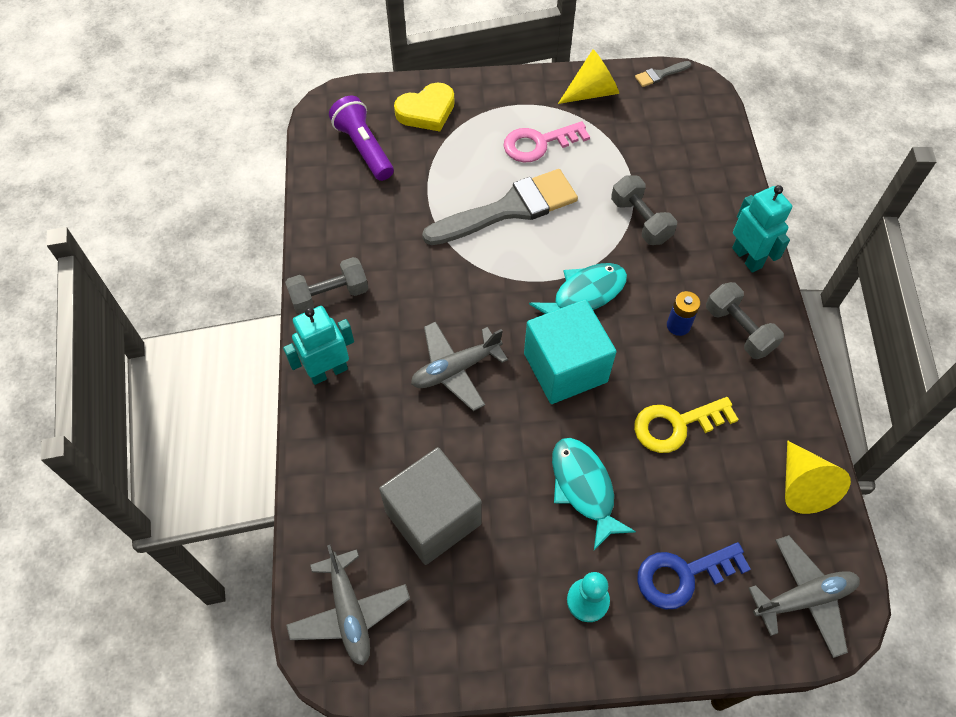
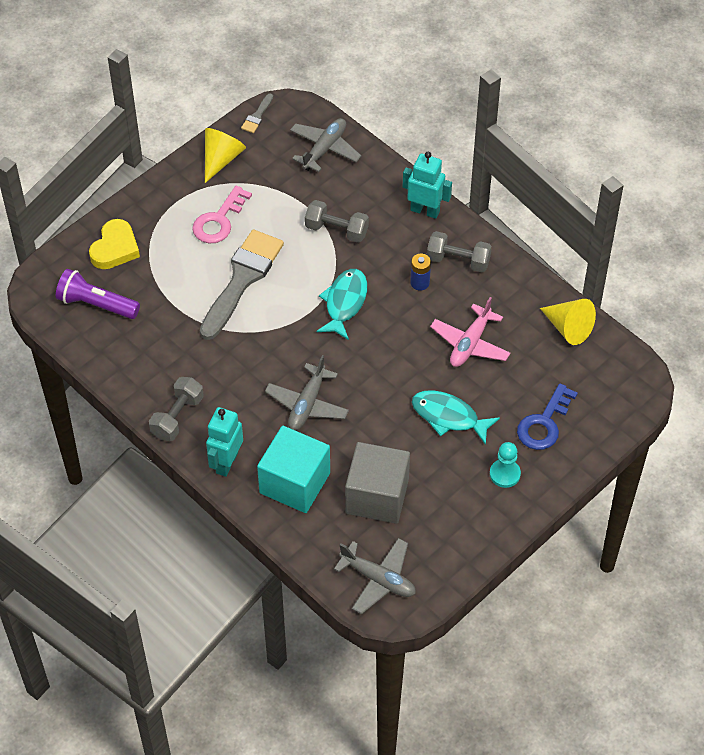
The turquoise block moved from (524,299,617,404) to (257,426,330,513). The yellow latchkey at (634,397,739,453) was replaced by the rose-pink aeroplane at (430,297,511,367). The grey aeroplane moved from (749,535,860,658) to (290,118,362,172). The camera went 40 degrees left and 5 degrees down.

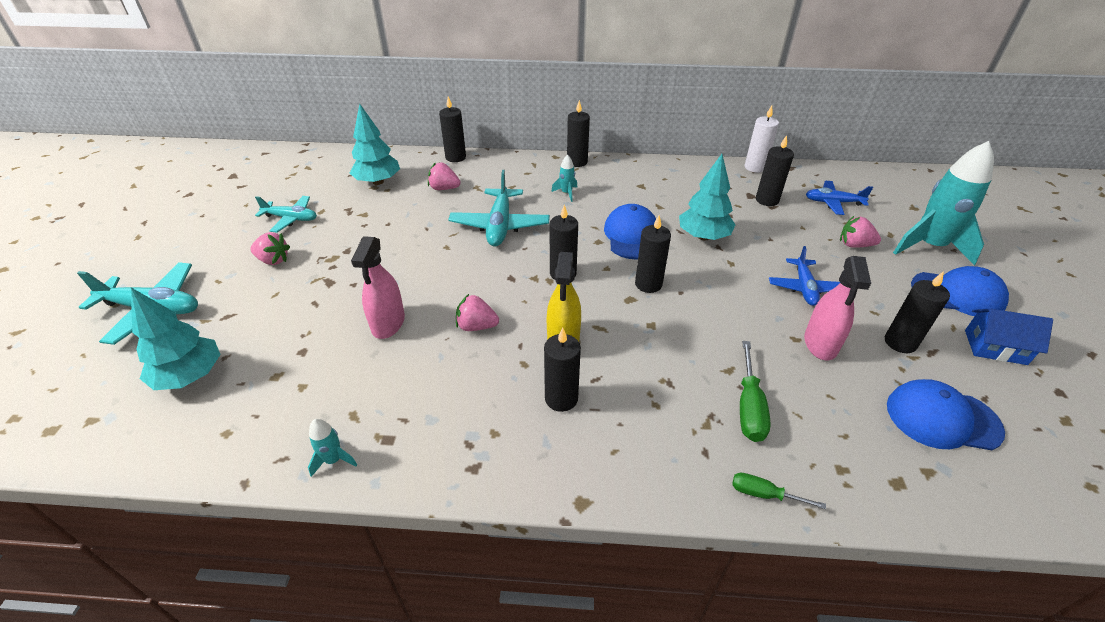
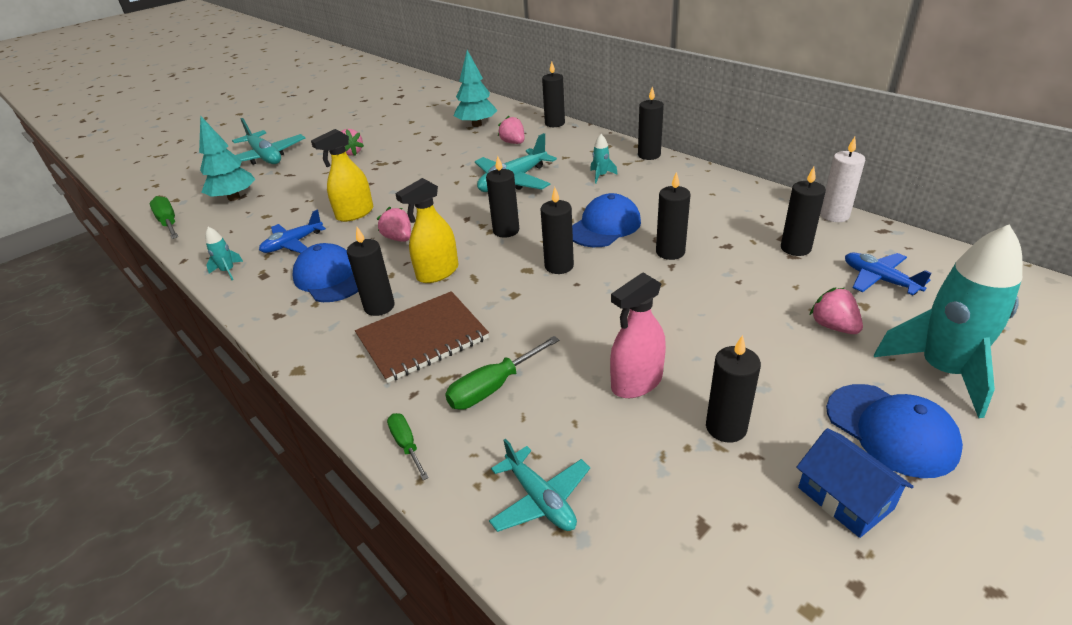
The turquoise aeroplane moved from (255,196,317,233) to (489,439,590,532). The rose-pink spray bottle at (351,236,405,339) became the yellow spray bottle at (311,129,373,222). The turquoise fir tree at (679,154,736,241) was replaced by the ebony wax candle at (656,171,691,260). The royal blue aeroplane moved from (769,246,840,306) to (259,210,326,253). The royal blue baseball cap moved from (887,379,1005,450) to (292,243,358,302). The leaf-green screwdriver at (150,196,178,239) appeared. The dark brown notebook at (355,291,489,383) appeared. The camera went 45 degrees right and 5 degrees down.

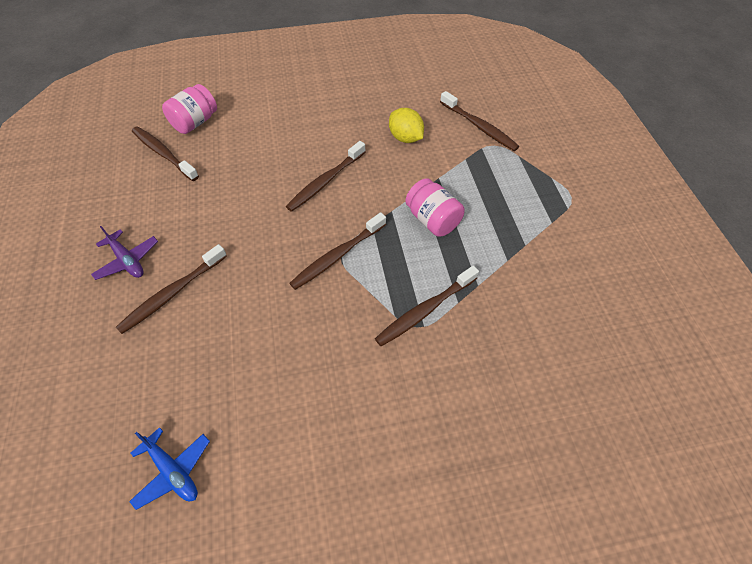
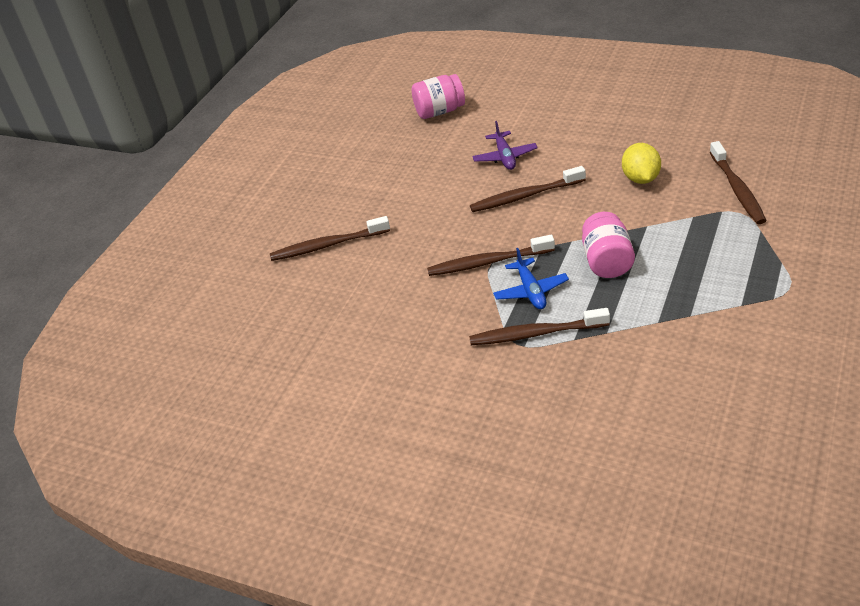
The violet aeroplane moved from (91,226,158,280) to (472,121,538,170). The royal blue aeroplane moved from (129,427,210,510) to (493,248,569,309). The dark brown dental brush at (132,126,199,181) disappeared. The camera went 40 degrees right and 15 degrees down.

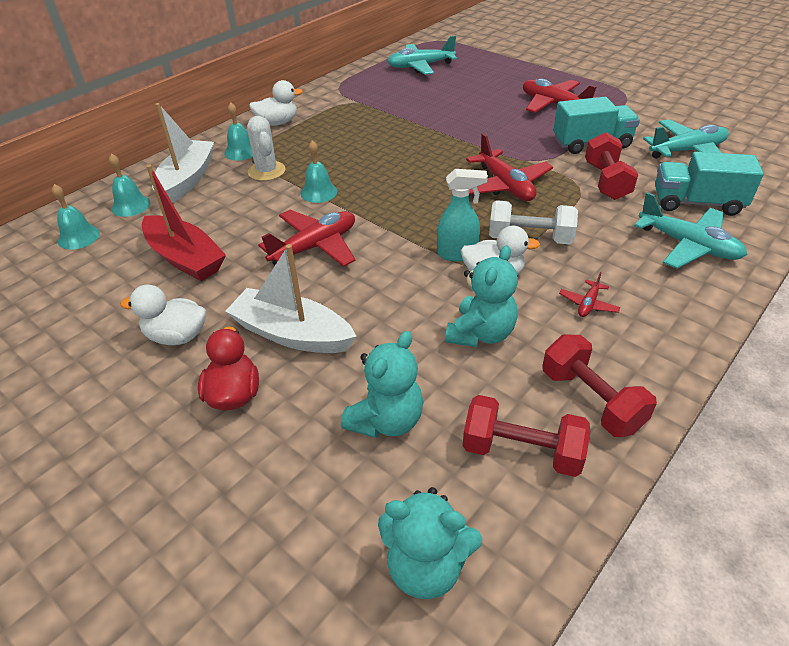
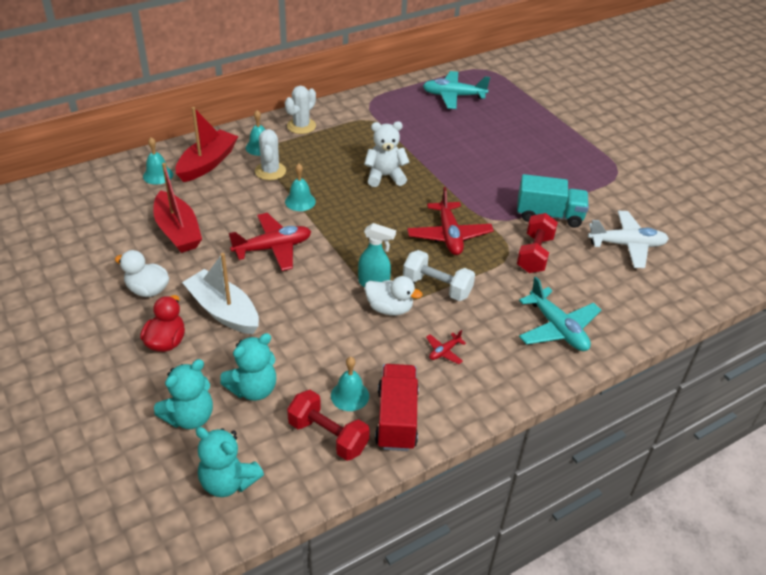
The turquoise school bell moved from (52,184,100,250) to (331,357,369,411). The snow-white toy boat at (152,103,214,203) became the scarlet toy boat at (175,107,238,182). The snow-white rubber duck at (249,80,303,126) was replaced by the snow-white prickly plant at (285,86,316,134). The turquoise teddy moved from (445,245,518,347) to (154,359,213,429). The scarlet aeroplane at (523,79,597,113) disappeared. The scarlet free weight at (542,335,657,437) was replaced by the scarlet lorry at (375,364,419,451). The turquoise aeroplane at (643,119,729,159) became the snow-white aeroplane at (588,211,669,268). The turquoise lorry at (655,152,764,216) disappeared. The snow-white teddy at (364,121,410,187) appeared. The camera went 15 degrees right and 0 degrees up.

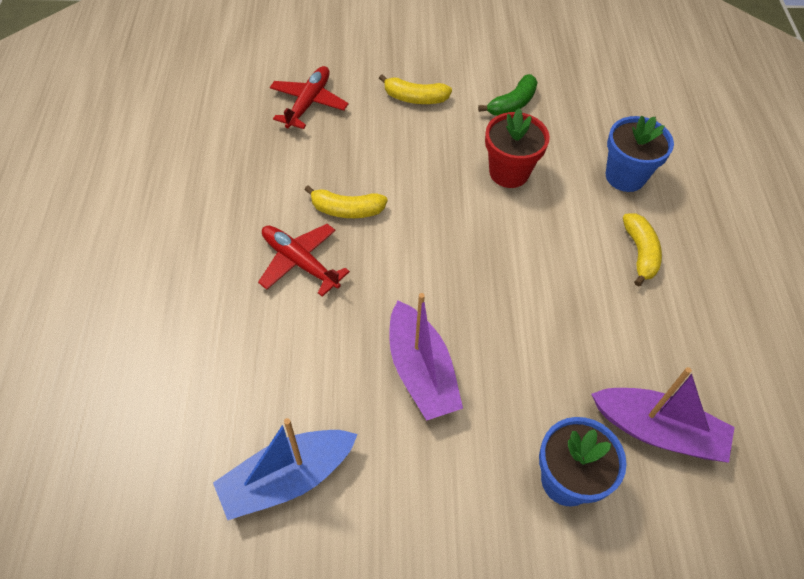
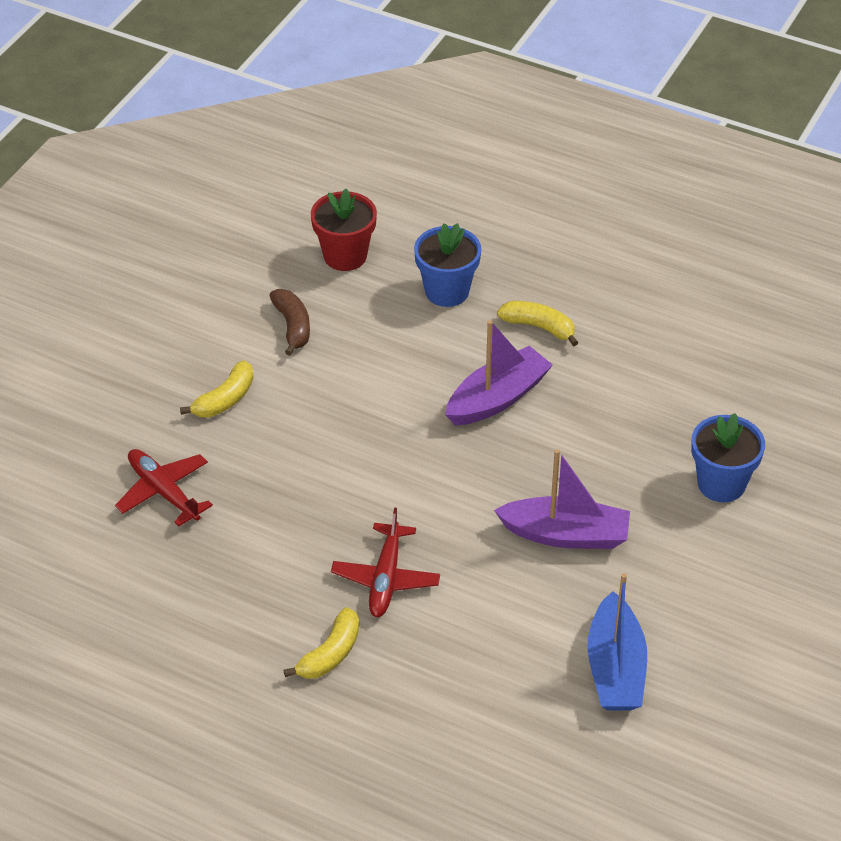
The scarlet aeroplane at (258,224,350,297) turned 60 degrees counterclockwise. The yellow banana fruit moved from (305,186,388,218) to (284,607,359,679). The leaf-green banana fruit at (478,74,538,116) became the dark brown banana fruit at (269,289,310,356). The scarlet potted plant moved from (485,108,550,188) to (311,189,377,271). The violet toy boat moved from (591,367,734,463) to (445,320,553,425). The camera went 60 degrees left and 10 degrees down.

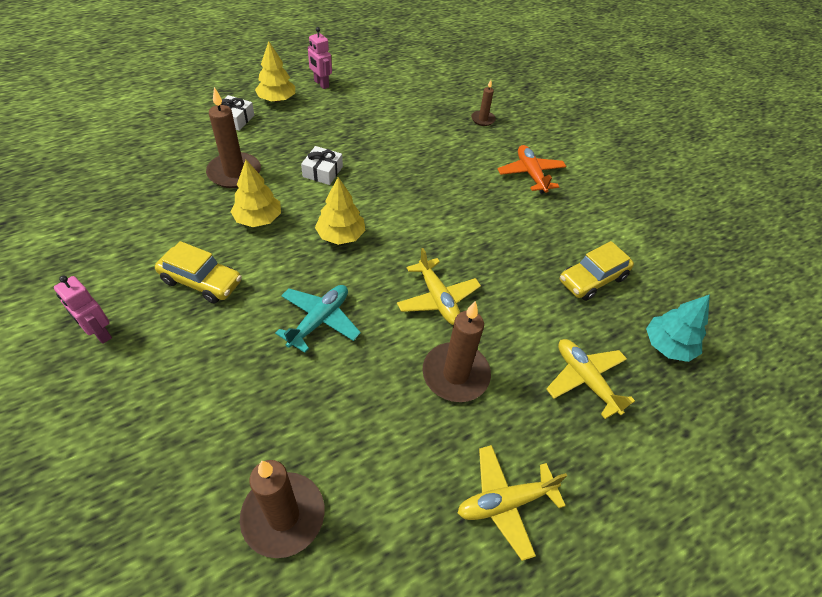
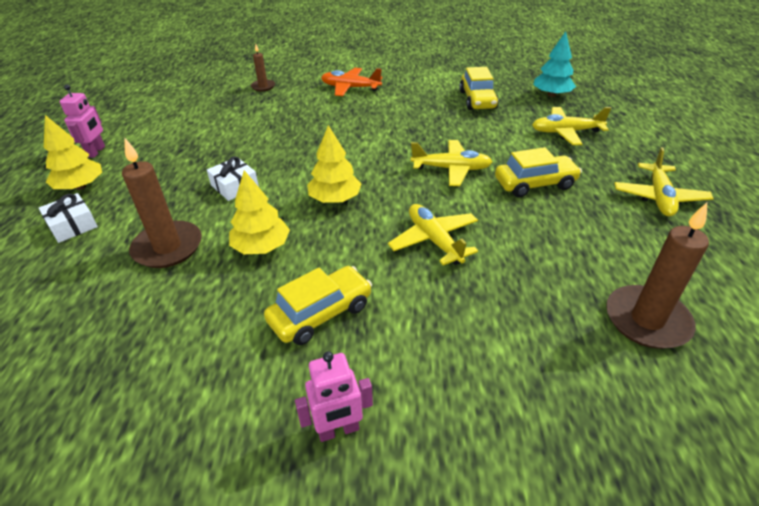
The turquoise aeroplane at (275,285,361,353) became the yellow aeroplane at (388,204,478,265). The rose-pink robot at (308,27,332,89) turned 75 degrees counterclockwise. The dark brown wax candle at (423,301,491,402) was replaced by the yellow automobile at (495,147,582,197). The camera went 55 degrees left and 10 degrees down.

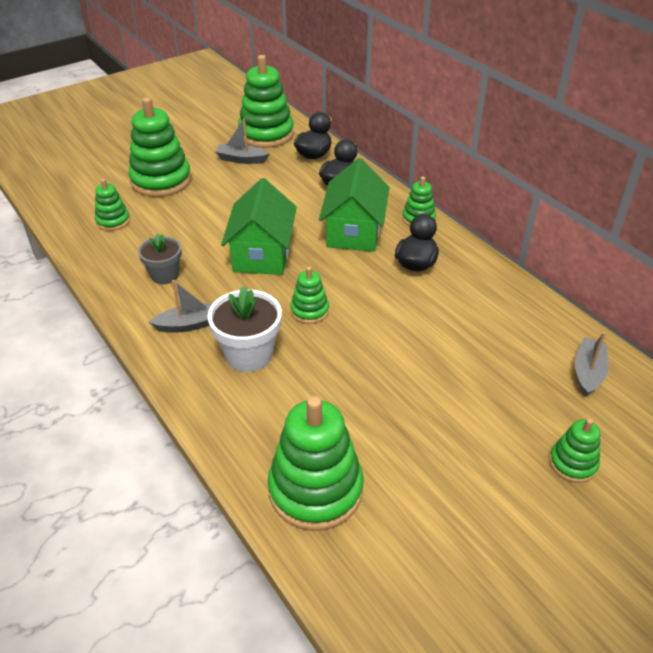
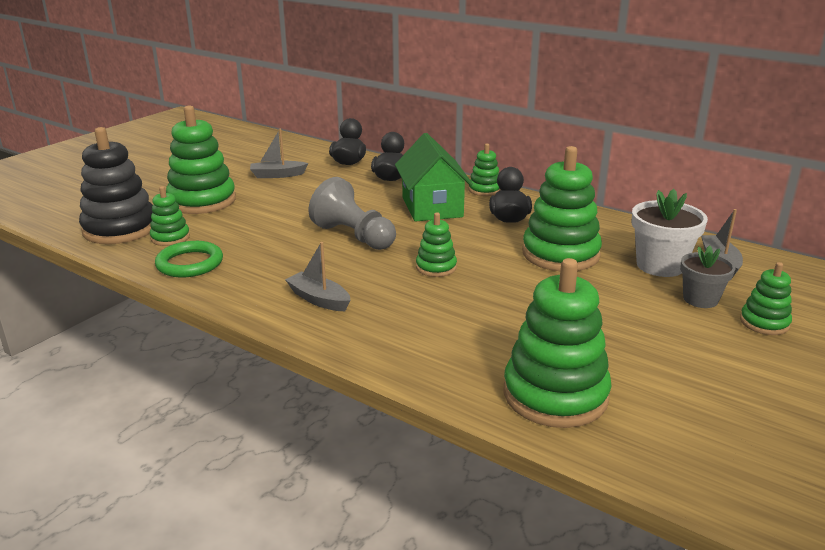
The grey potted plant moved from (138,233,182,284) to (680,246,735,308). The grey toy boat at (149,280,213,333) turned 105 degrees counterclockwise. The snow-white potted plant moved from (208,285,282,372) to (631,189,708,277). The leaf-green cottage at (221,178,297,275) was replaced by the grey chess pawn at (308,177,396,250). The leaf-green ring stacker moved from (238,55,294,148) to (522,146,602,271). The ebony ring stacker at (79,127,153,244) appeared. The leaf-green ring at (155,241,223,277) appeared. The camera went 20 degrees left and 15 degrees down.

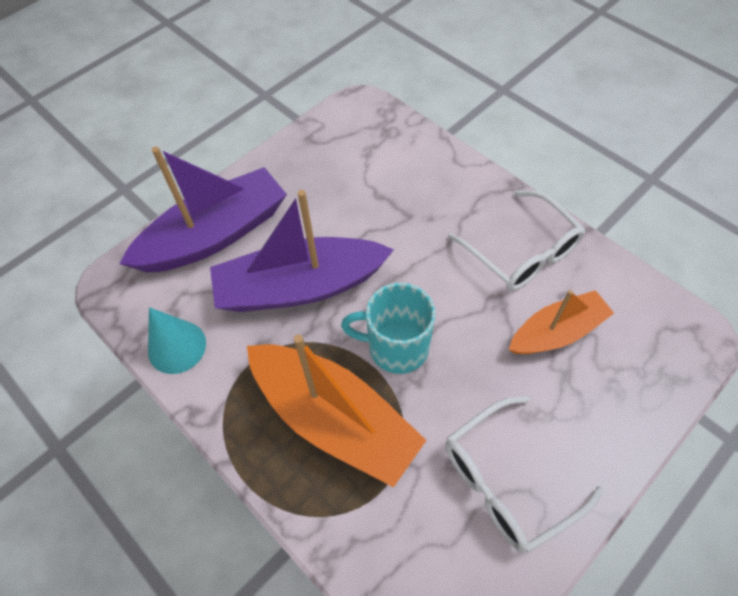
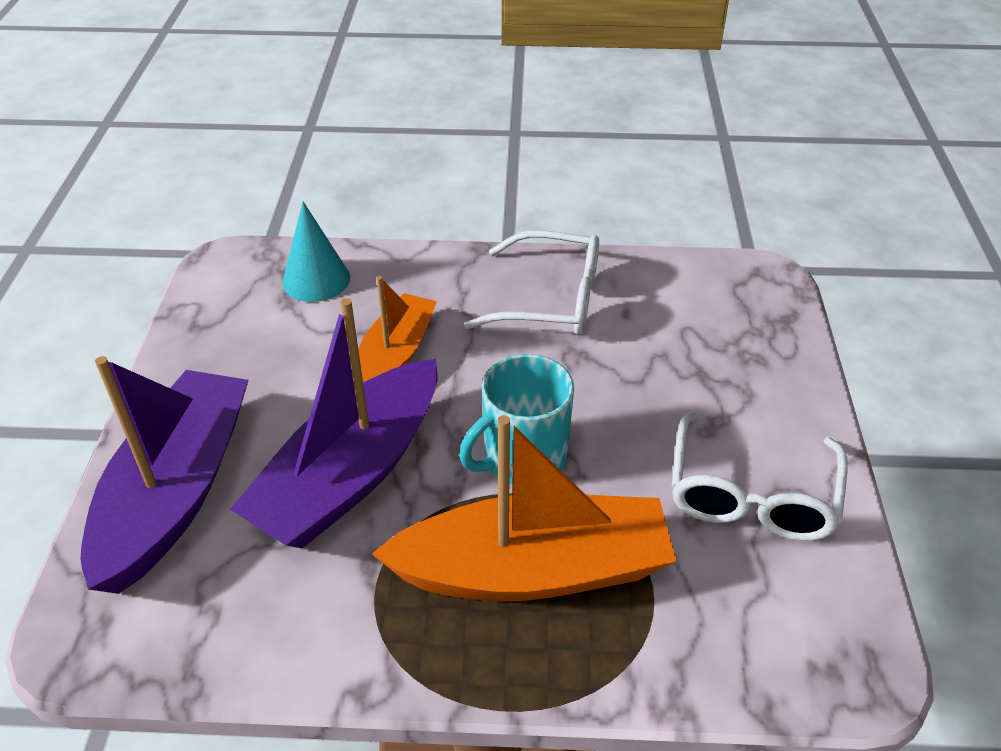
The turquoise cone moved from (148,307,206,374) to (283,202,350,302). The orange toy boat moved from (509,290,614,354) to (358,276,437,382). The camera went 45 degrees left and 15 degrees down.

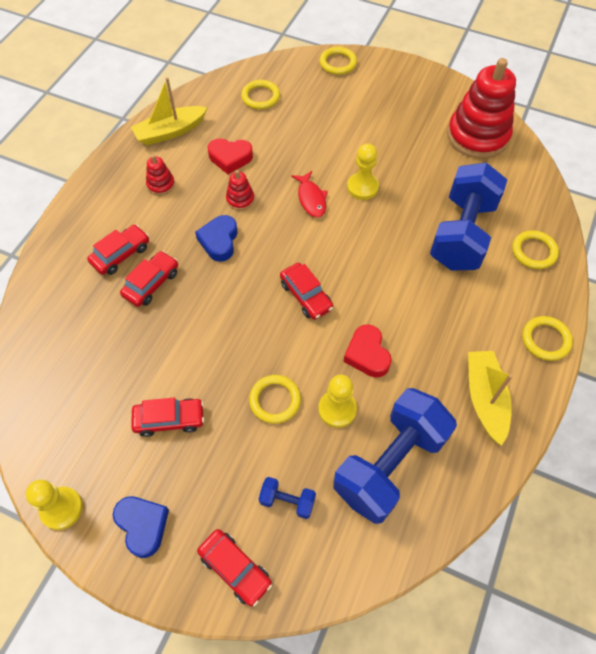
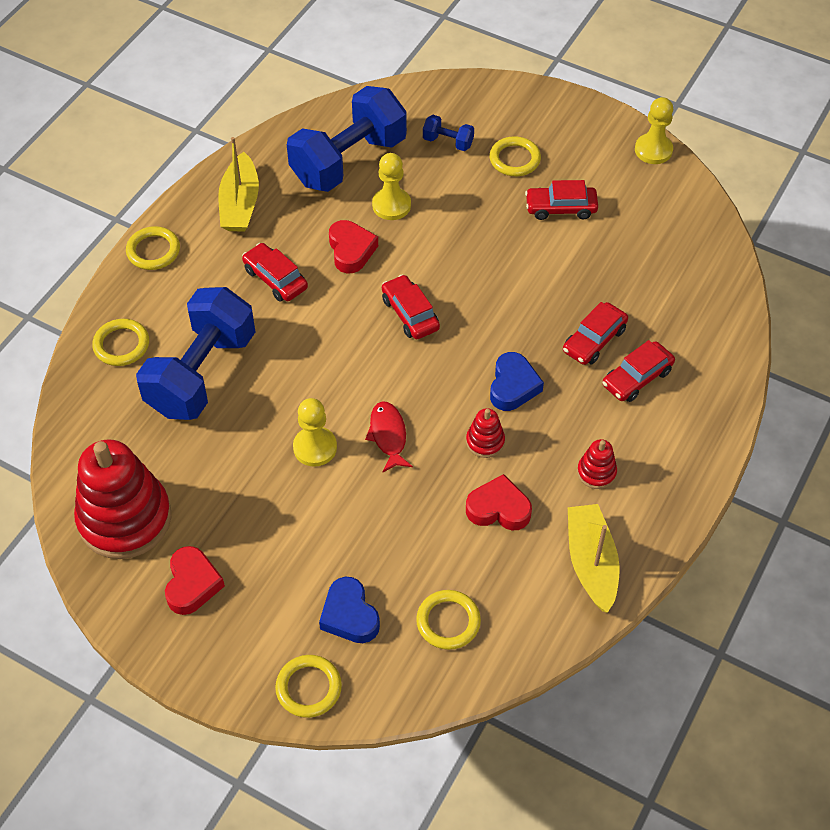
The royal blue heart shape moved from (113,496,169,558) to (319,577,380,643). The yellow toy boat at (131,77,208,145) turned 75 degrees counterclockwise. The scarlet automobile moved from (197,529,272,606) to (242,243,308,302). The yellow ring moved from (249,375,301,424) to (489,136,541,176). The scarlet heart shape at (165,546,225,615) appeared. The camera went 175 degrees left and 5 degrees down.

